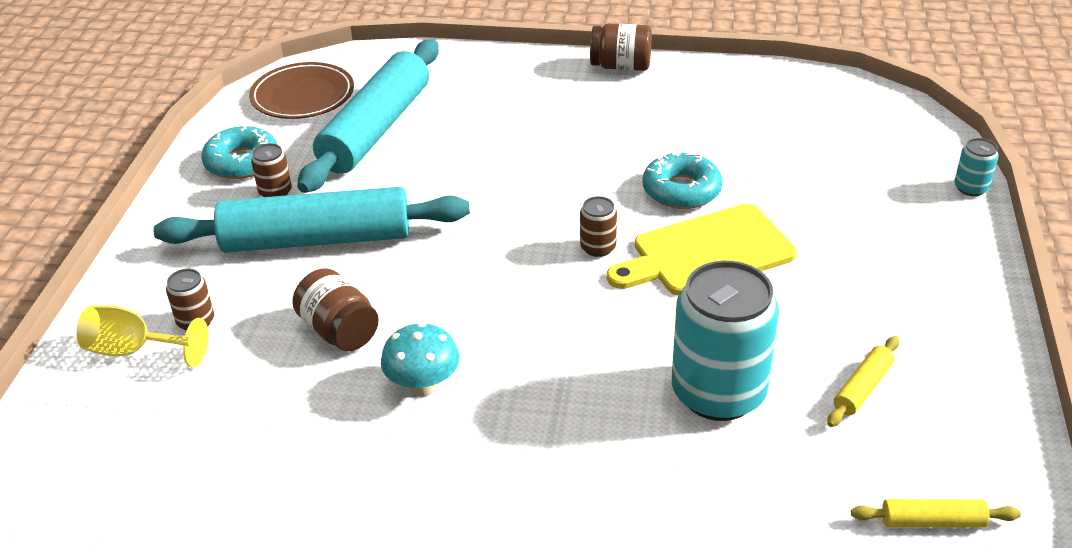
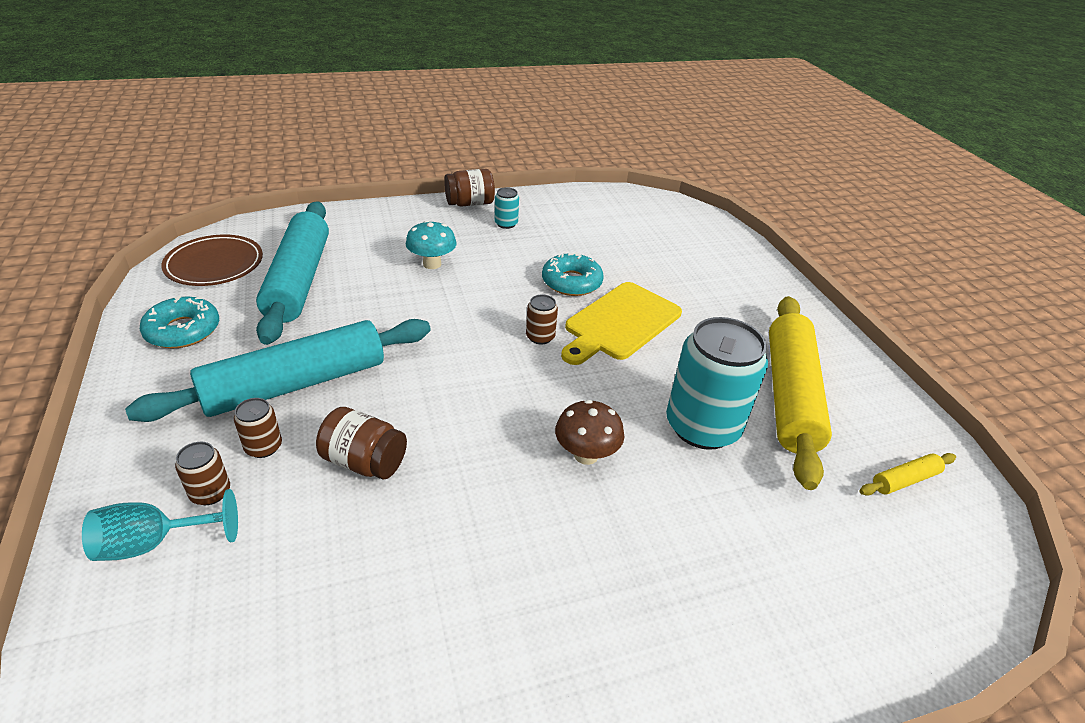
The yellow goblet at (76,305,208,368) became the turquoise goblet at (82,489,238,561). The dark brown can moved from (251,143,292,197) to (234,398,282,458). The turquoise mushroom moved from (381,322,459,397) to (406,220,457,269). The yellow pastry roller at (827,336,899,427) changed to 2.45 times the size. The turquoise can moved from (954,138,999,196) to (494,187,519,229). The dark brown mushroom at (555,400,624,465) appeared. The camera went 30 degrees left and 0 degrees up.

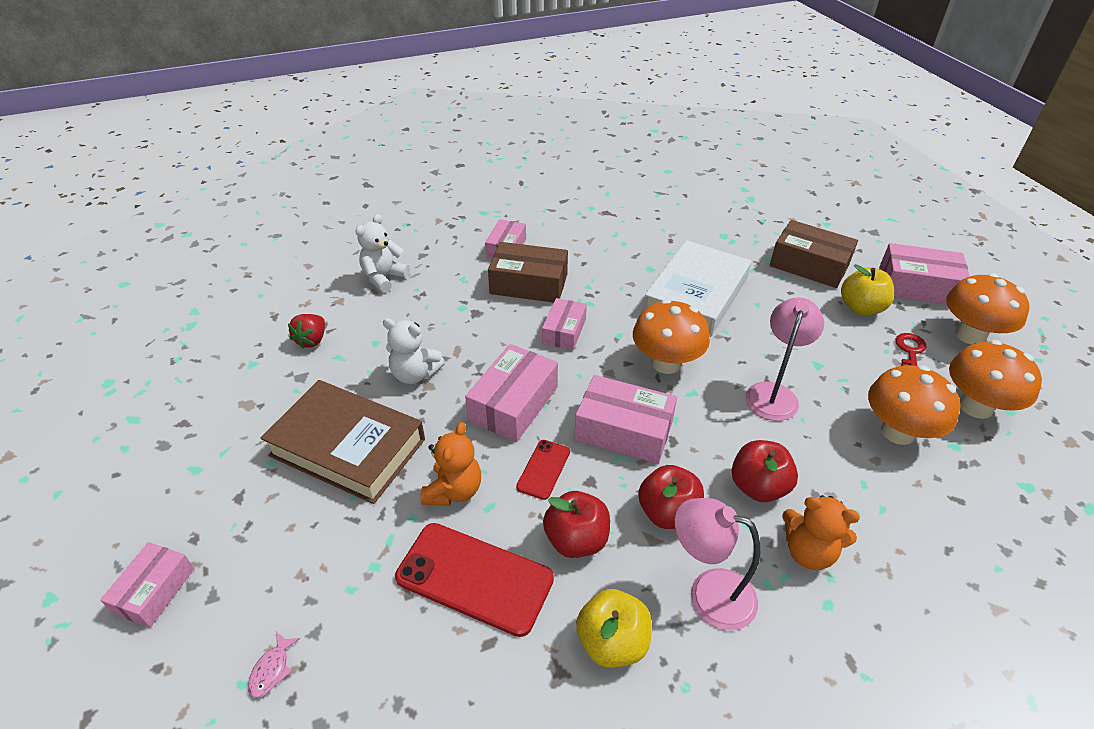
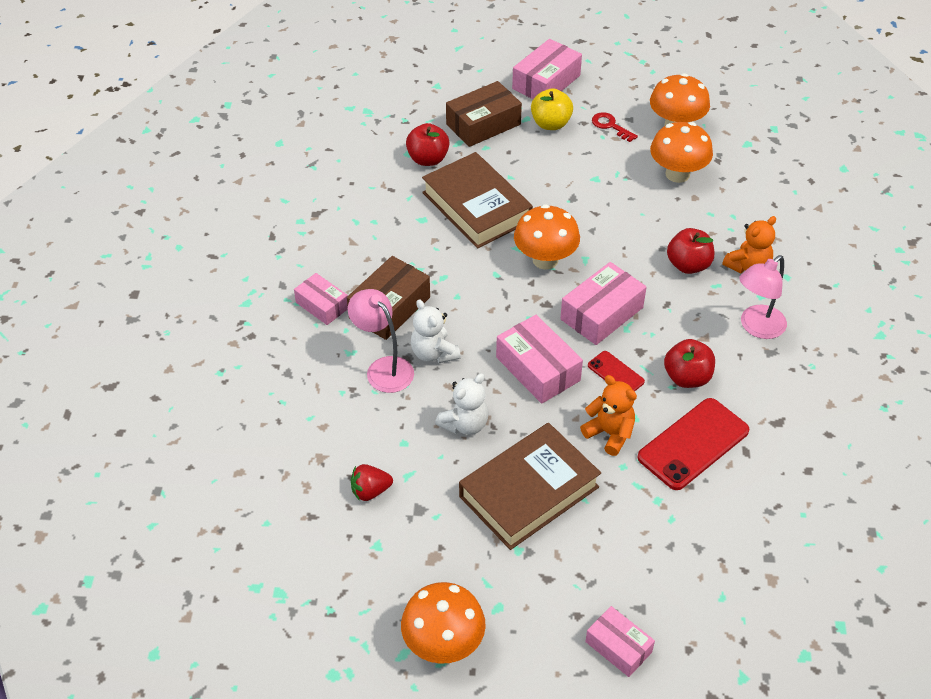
The rose-pink fish at (248,632,300,698) disappeared. The scarlet berry at (288,314,325,349) turned 120 degrees clockwise. The snow-white teddy moved from (355,214,410,293) to (411,299,461,363). The rose-pink box at (542,298,587,350) disappeared. The yellow apple fruit at (576,589,652,668) disappeared. The scarlet apple fruit moved from (638,465,704,529) to (406,123,450,166). The snow-white book at (643,240,751,337) became the dark brown book at (422,152,533,249). The rose-pink reading lamp moved from (745,297,824,421) to (348,289,414,393). The orange mushroom moved from (946,273,1029,345) to (401,582,486,664). The camera went 65 degrees left and 5 degrees up.

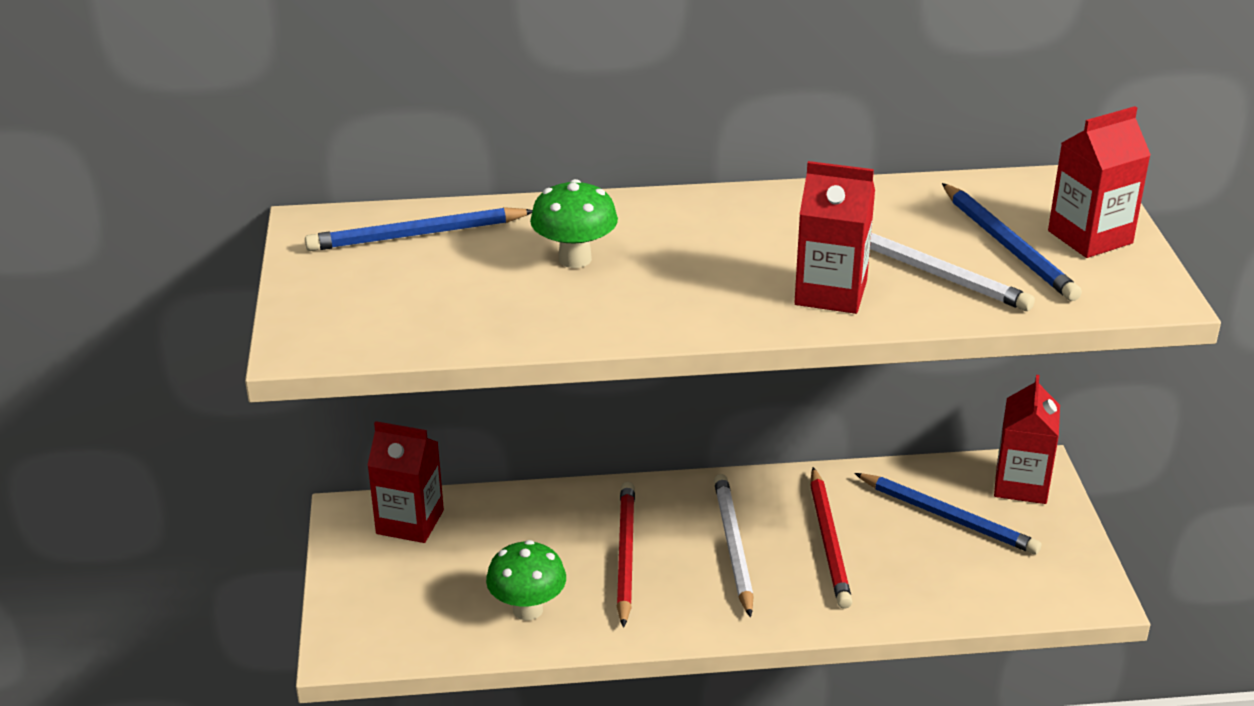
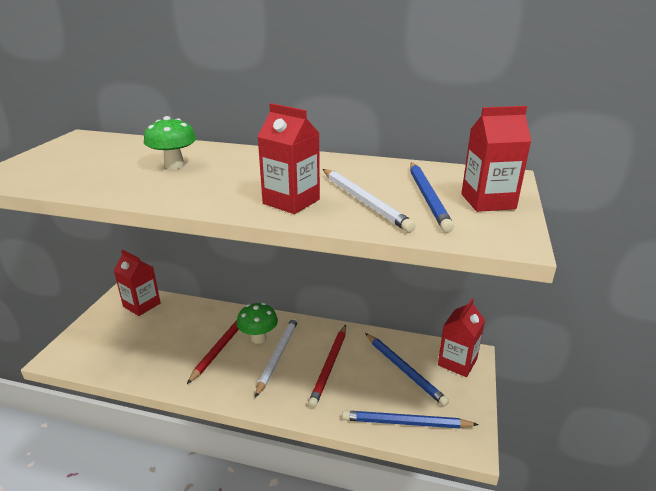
The royal blue lead pencil moved from (305,207,533,251) to (342,410,479,429). The leaf-green mushroom moved from (486,540,566,621) to (236,303,278,344). The camera went 20 degrees right and 5 degrees down.

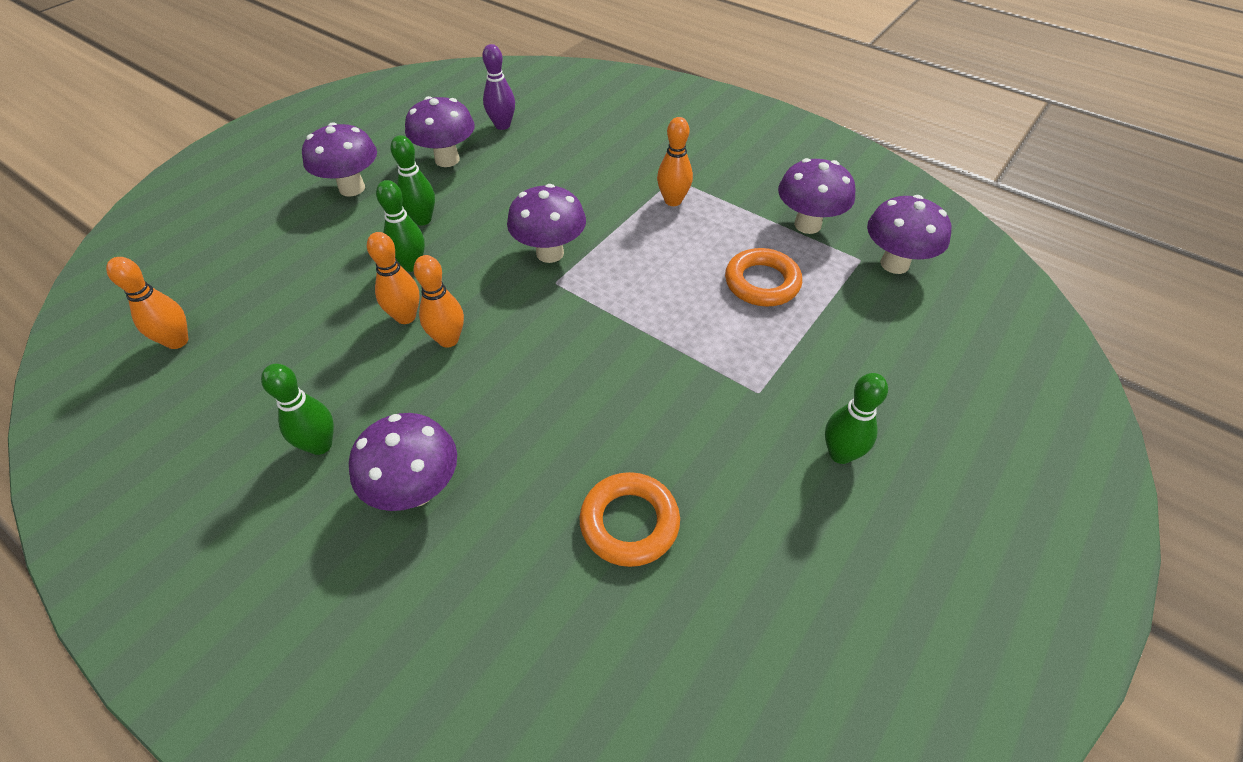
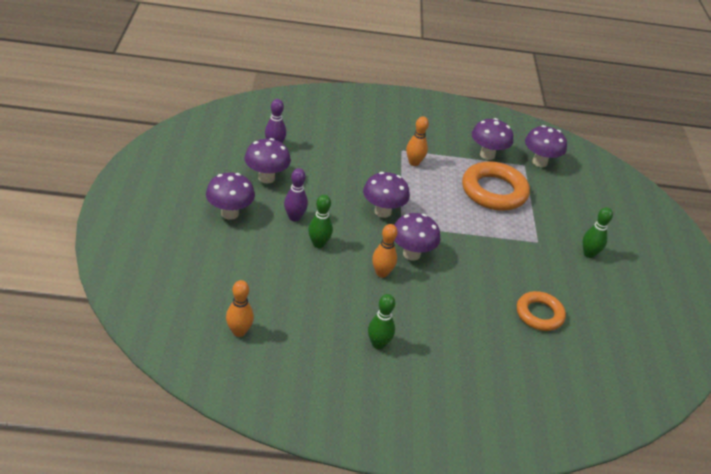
The violet mushroom moved from (349,413,457,511) to (394,213,441,261). The orange bowling pin at (367,232,420,324) disappeared. The leaf-green bowling pin at (390,135,435,226) became the violet bowling pin at (284,168,308,222). The orange ring at (725,248,802,307) changed to 1.60 times the size. The camera went 40 degrees left and 10 degrees down.

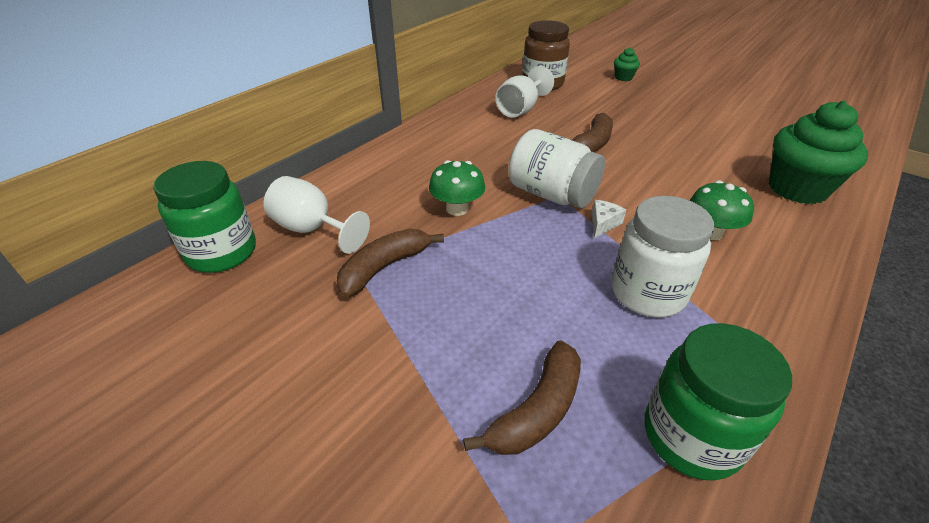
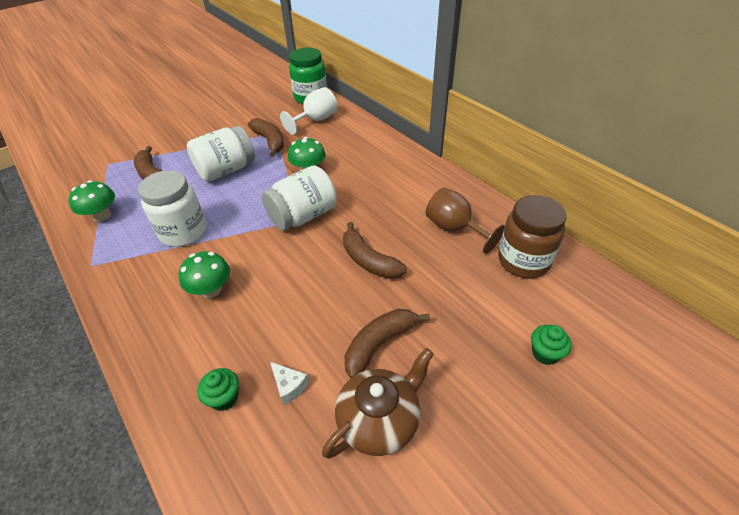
The snow-white goblet at (495,66,554,117) became the dark brown goblet at (426,187,505,254). The snow-white piece of cheese moved from (592,200,626,238) to (270,362,309,405). The leaf-green preserve jar at (645,323,792,480) was replaced by the leaf-green mushroom at (68,180,115,222). The leaf-green fairy cake at (769,101,868,204) changed to 0.46 times the size. The snow-white preserve jar at (187,126,255,182) appeared. The dark brown tea pot at (322,348,434,459) appeared. The dark brown banana fruit at (345,309,430,378) appeared. The camera went 105 degrees right and 5 degrees up.

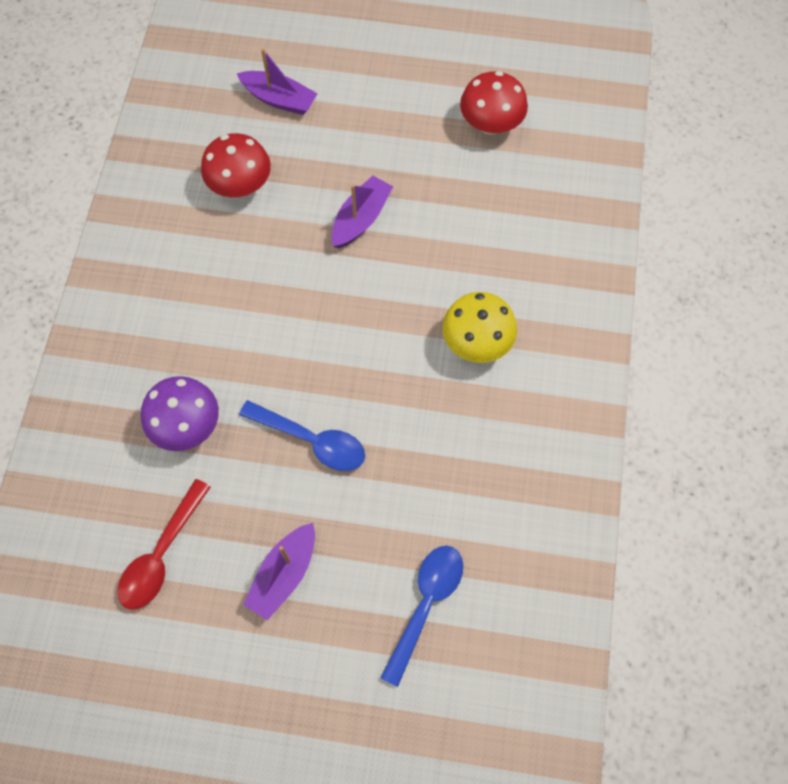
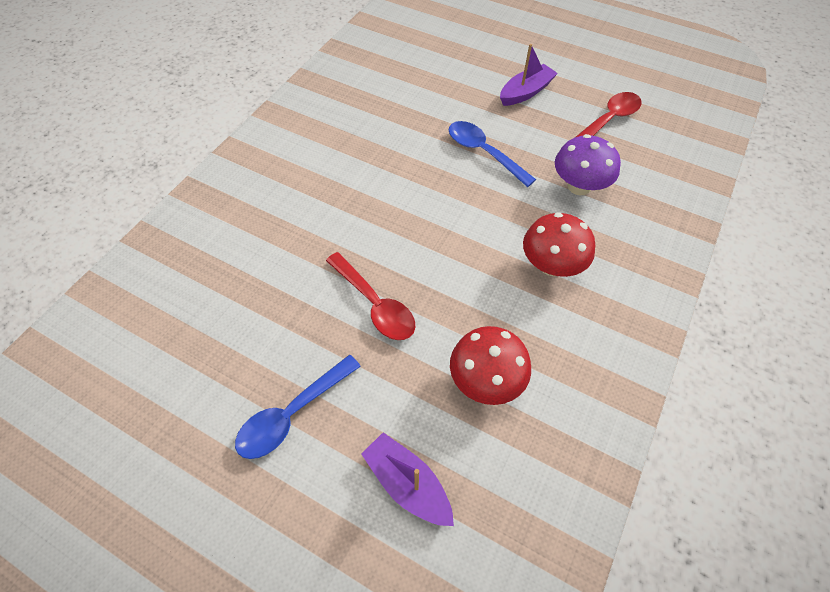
The violet toy boat at (331,175,393,248) was replaced by the scarlet teaspoon at (326,252,415,340). The royal blue teaspoon moved from (380,546,463,687) to (235,355,361,459). The yellow mushroom at (443,292,517,363) disappeared. The scarlet mushroom moved from (460,71,528,135) to (523,212,595,277). The camera went 160 degrees left and 10 degrees down.

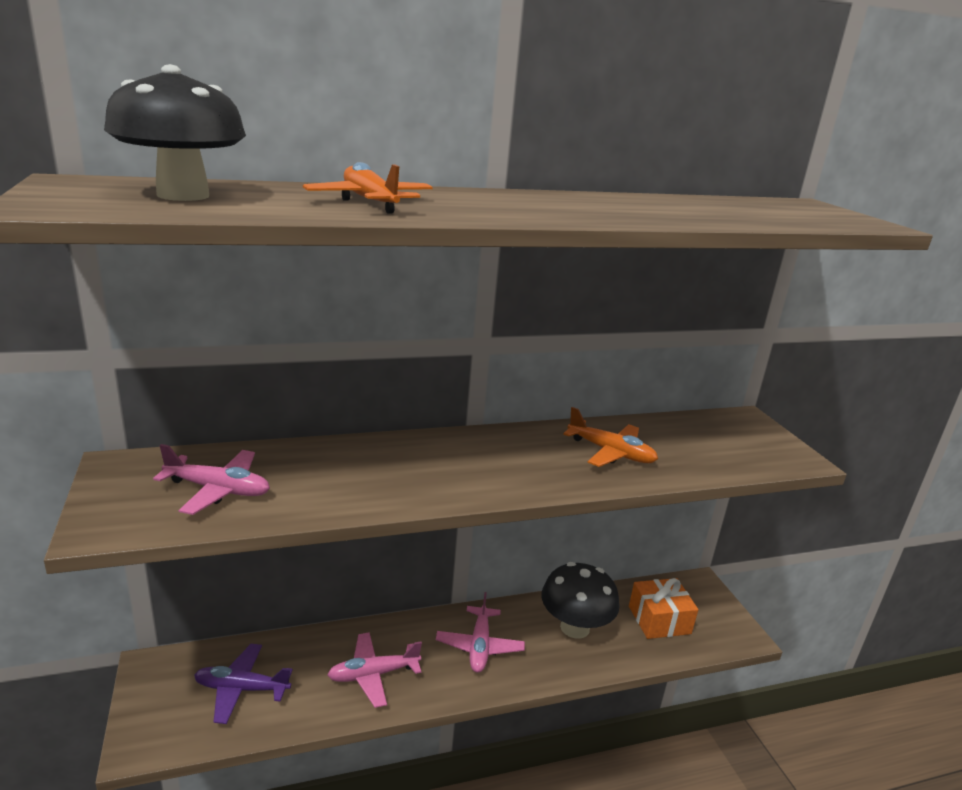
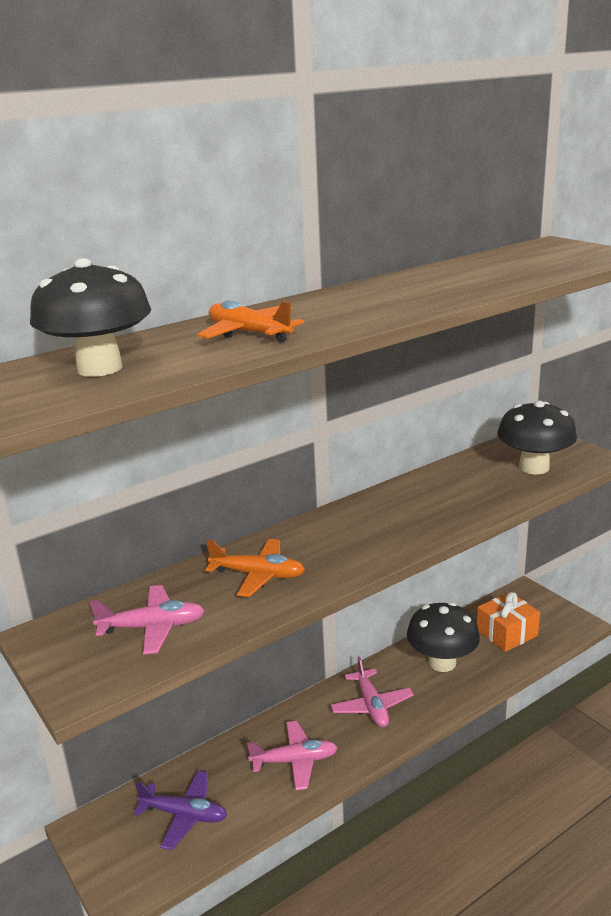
The violet aeroplane at (194,644,293,724) turned 150 degrees counterclockwise. The rose-pink aeroplane at (328,632,422,708) turned 150 degrees counterclockwise. The orange aeroplane moved from (563,407,658,467) to (205,539,305,597). The ebony mushroom at (498,401,577,474) appeared. The camera went 15 degrees left and 0 degrees up.

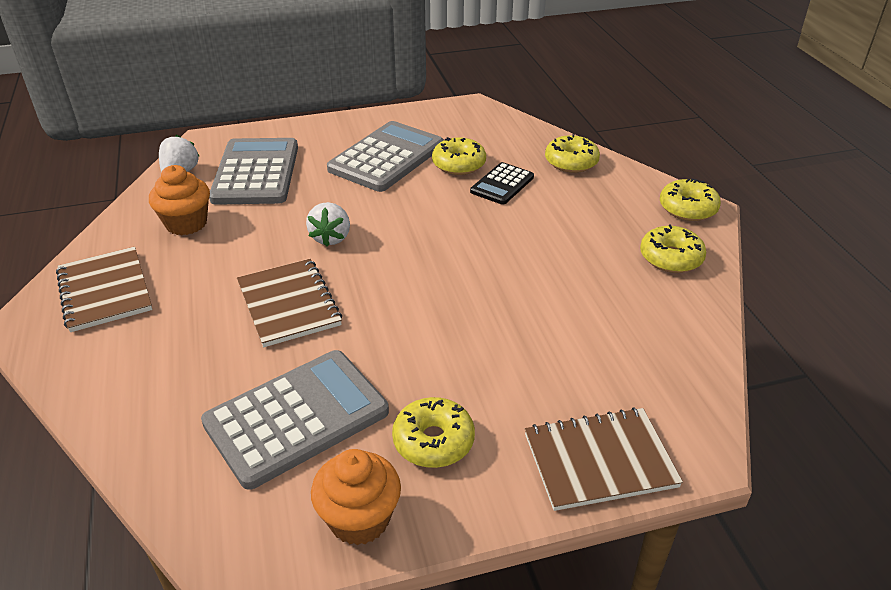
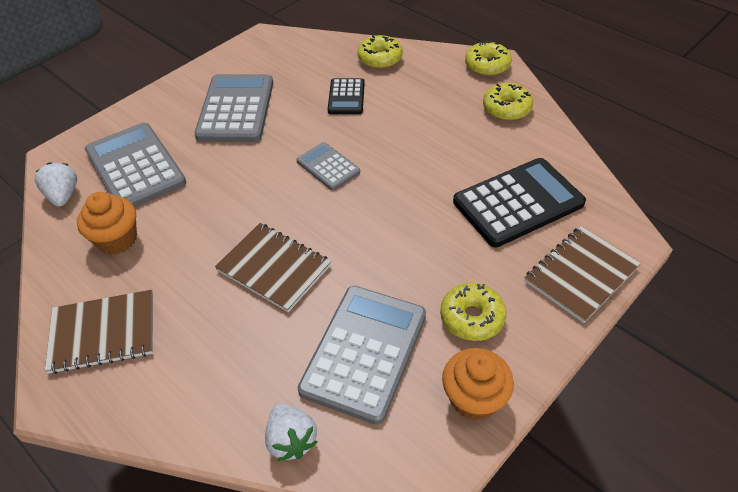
The dark brown notebook at (56,247,152,332) turned 45 degrees counterclockwise. The snow-white berry moved from (306,202,350,247) to (265,403,317,461). The yellow donut at (432,137,486,175) disappeared. The grey pocket calculator at (296,142,360,191) appeared. The ebony pocket calculator at (453,158,586,247) appeared. The camera went 30 degrees left and 10 degrees up.

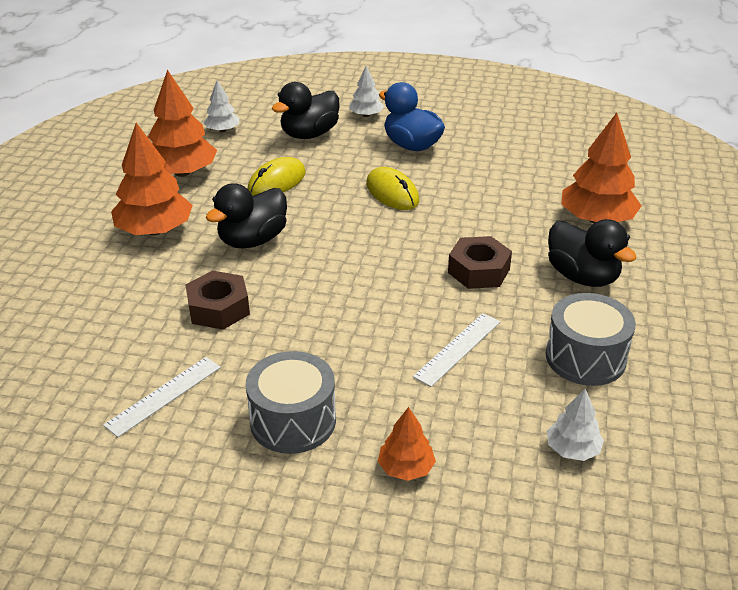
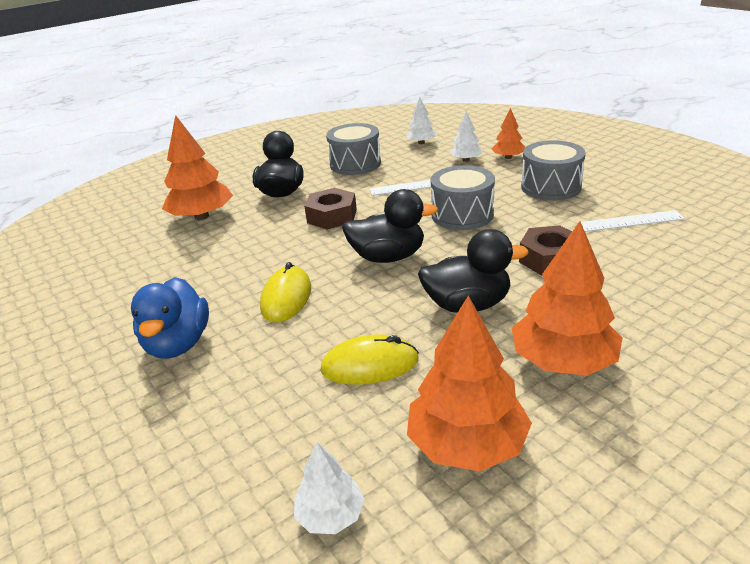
The ebony rubber duck moved from (272,82,339,139) to (342,189,438,263). The snow-white fir tree moved from (349,66,384,117) to (449,111,483,162). The grey toy drum at (431,165,495,230) appeared. The camera went 135 degrees left and 5 degrees down.

